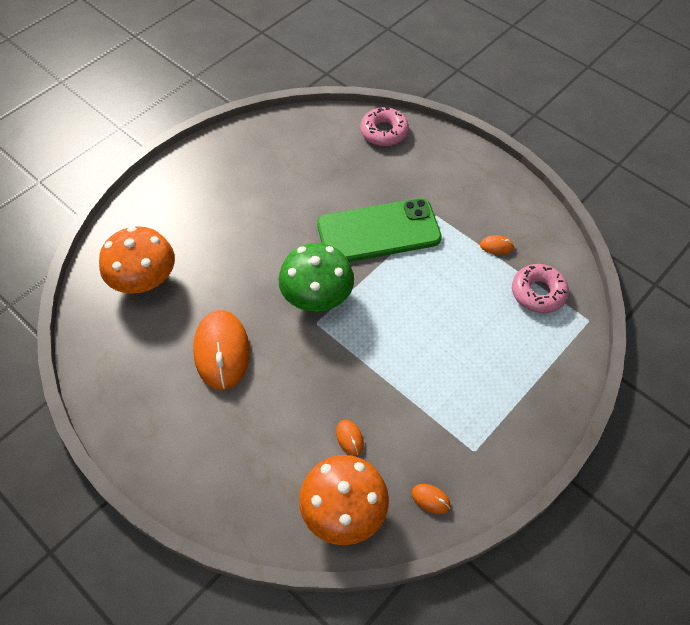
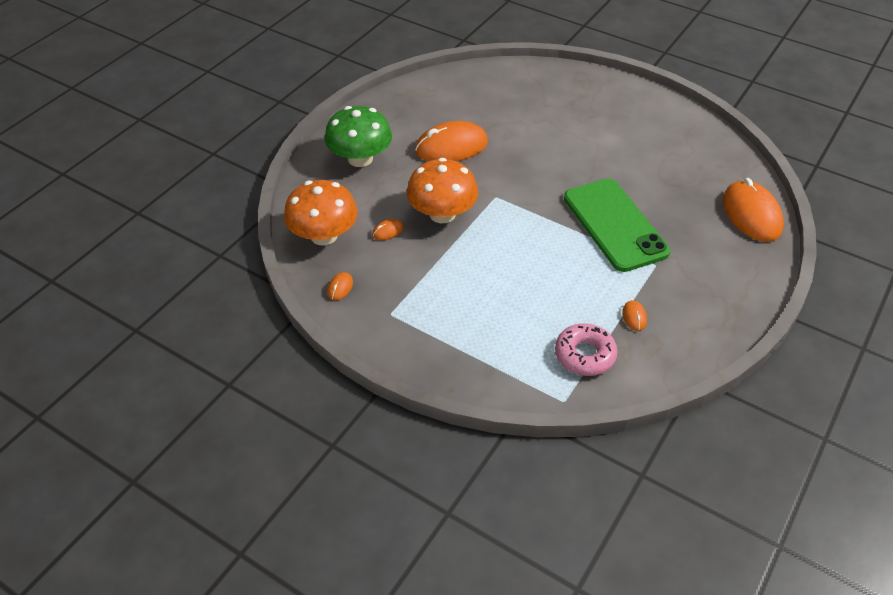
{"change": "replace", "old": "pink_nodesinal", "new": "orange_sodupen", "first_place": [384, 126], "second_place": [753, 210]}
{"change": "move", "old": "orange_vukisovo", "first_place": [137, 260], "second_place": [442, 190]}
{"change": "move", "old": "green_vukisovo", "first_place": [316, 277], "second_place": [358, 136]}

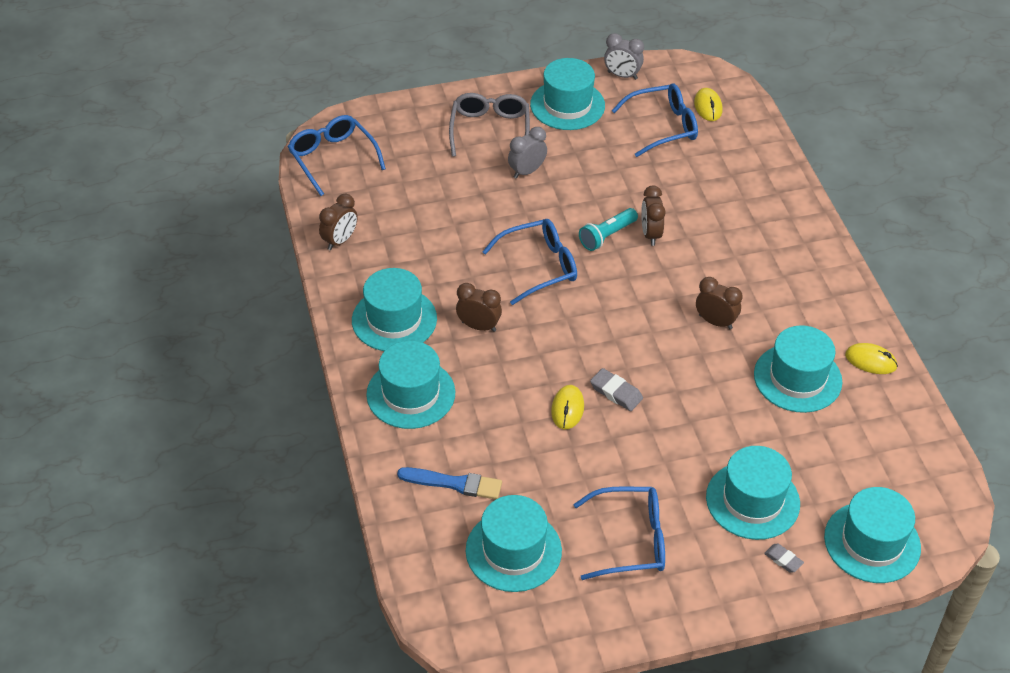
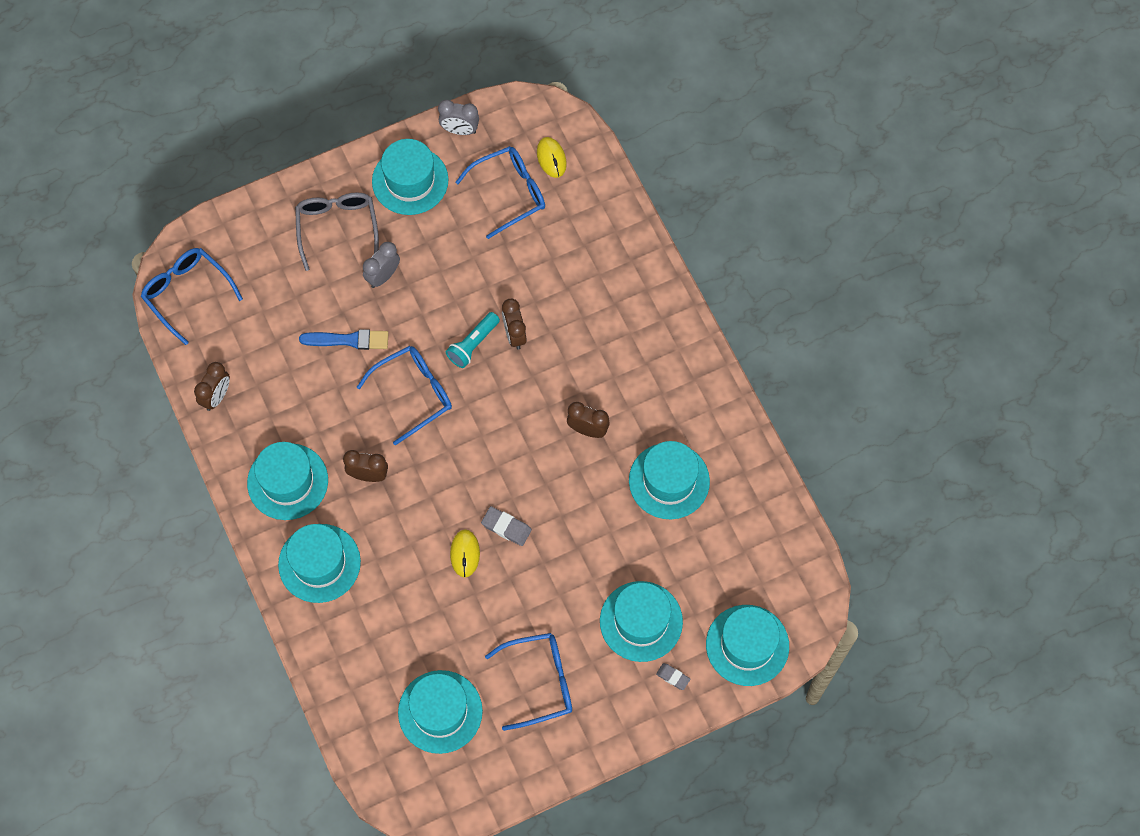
{"change": "delete", "old": "yellow_sodupen", "first_place": [871, 358]}
{"change": "move", "old": "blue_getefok", "first_place": [449, 483], "second_place": [344, 339]}

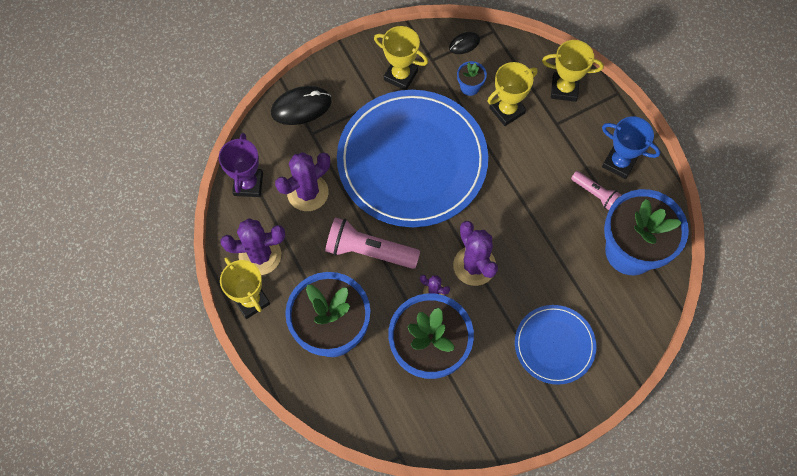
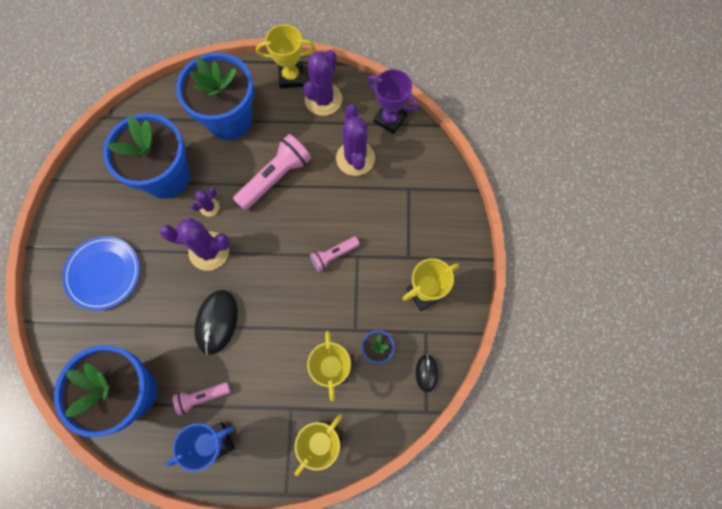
{"change": "move", "old": "black_sodupen", "first_place": [301, 105], "second_place": [216, 322]}
{"change": "replace", "old": "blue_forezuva", "new": "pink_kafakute", "first_place": [412, 158], "second_place": [335, 254]}

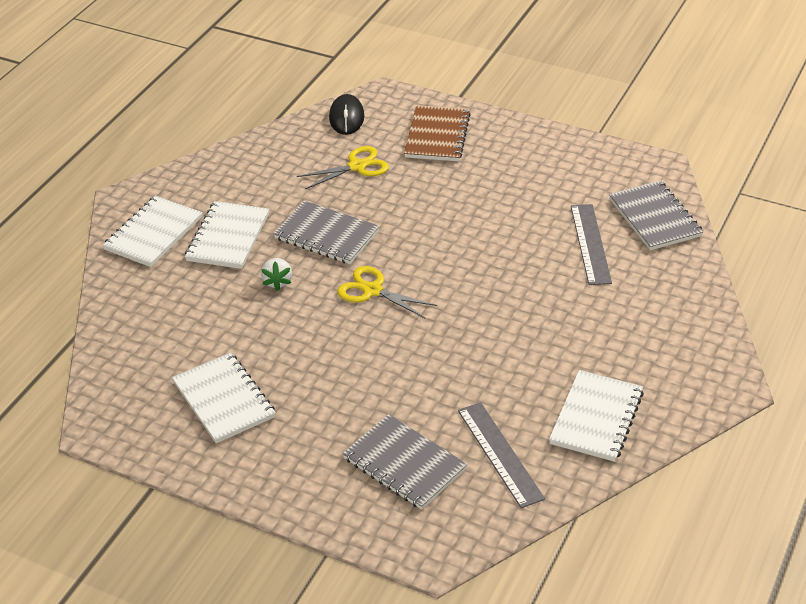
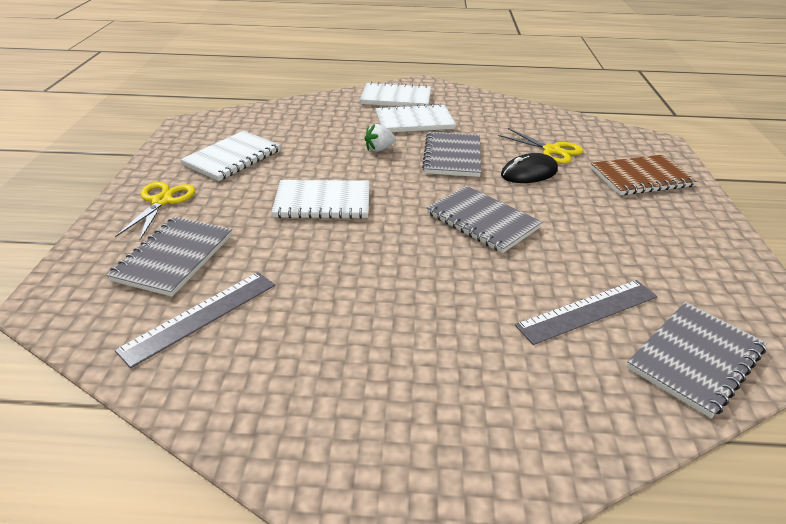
{"change": "move", "old": "black_sodupen", "first_place": [346, 114], "second_place": [529, 168]}
{"change": "move", "old": "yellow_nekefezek", "first_place": [387, 292], "second_place": [155, 211]}
{"change": "move", "old": "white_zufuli", "first_place": [596, 416], "second_place": [320, 199]}
{"change": "insert", "new": "grey_zufuli", "second_place": [484, 219]}

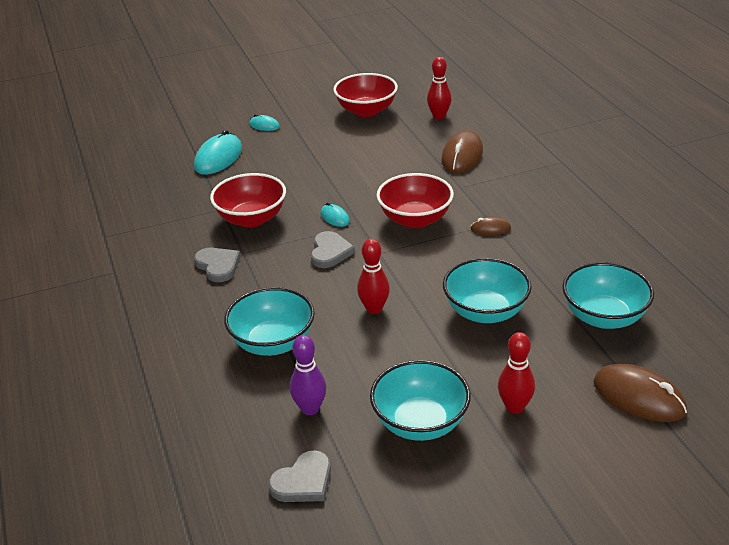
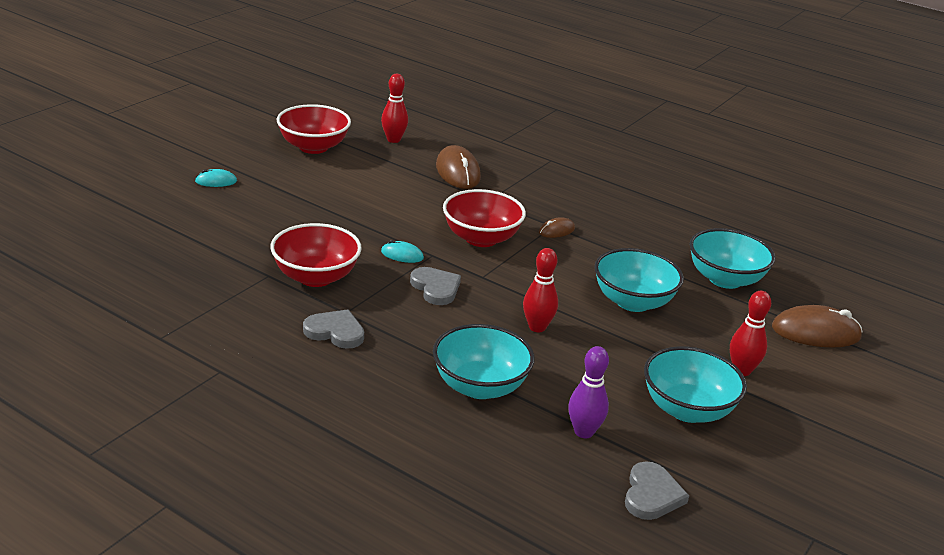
{"change": "delete", "old": "turquoise_sodupen", "first_place": [218, 152]}

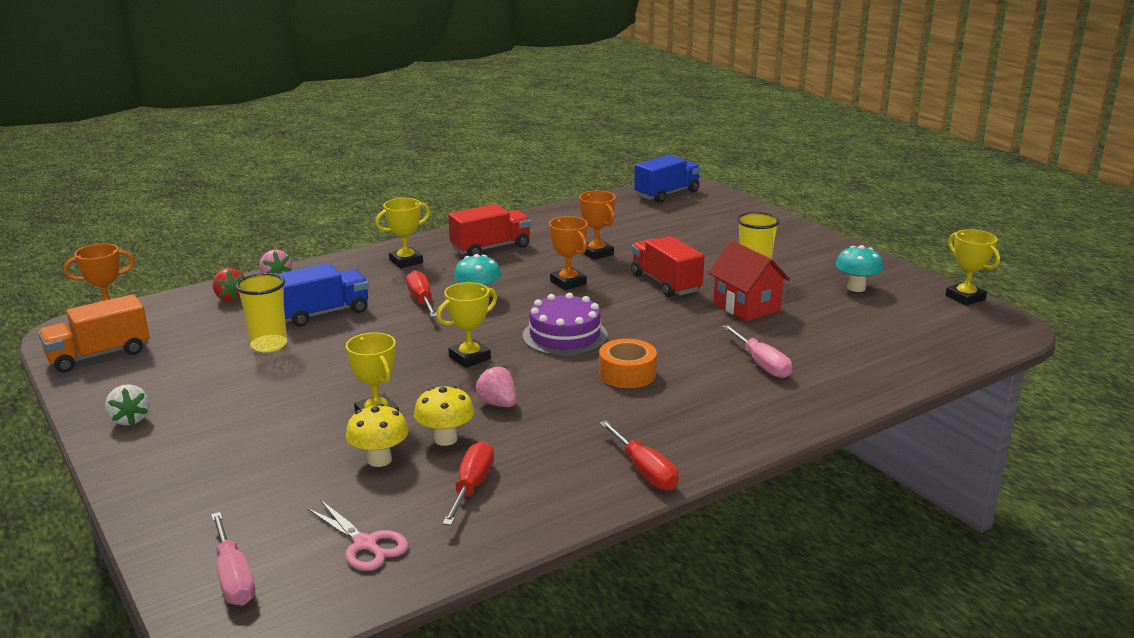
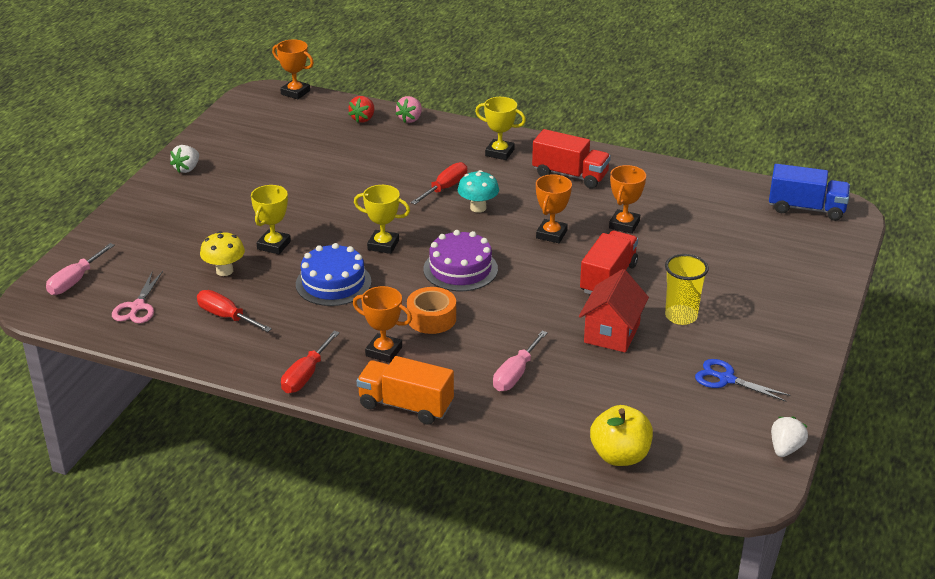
{"change": "replace", "old": "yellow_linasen", "new": "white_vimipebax", "first_place": [973, 267], "second_place": [789, 437]}
{"change": "replace", "old": "turquoise_vukisovo", "new": "blue_nekefezek", "first_place": [859, 268], "second_place": [743, 380]}
{"change": "delete", "old": "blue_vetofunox", "first_place": [323, 295]}
{"change": "delete", "old": "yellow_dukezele", "first_place": [261, 312]}
{"change": "move", "old": "orange_vetofunox", "first_place": [94, 333], "second_place": [405, 390]}
{"change": "replace", "old": "pink_vimipebax", "new": "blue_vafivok", "first_place": [495, 386], "second_place": [334, 274]}
{"change": "delete", "old": "yellow_vukisovo", "first_place": [444, 415]}
{"change": "rotate", "old": "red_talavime", "first_place": [468, 483], "second_place": [234, 311], "degrees": -120}
{"change": "insert", "new": "orange_linasen", "second_place": [382, 324]}
{"change": "insert", "new": "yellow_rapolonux", "second_place": [621, 435]}

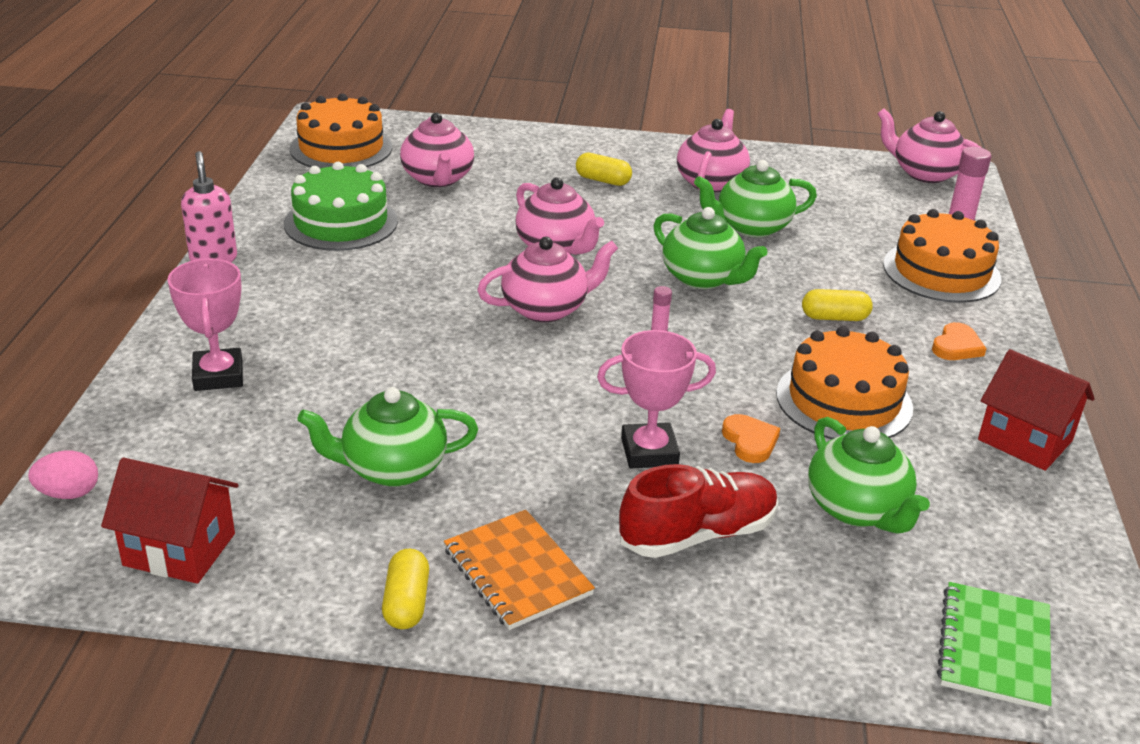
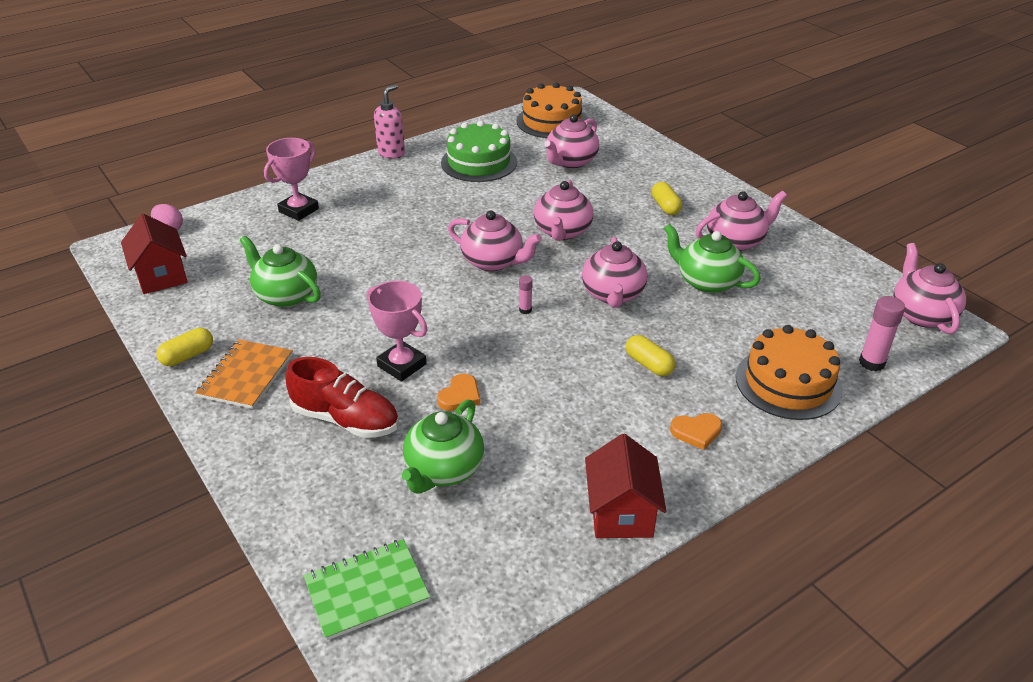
{"change": "recolor", "old": "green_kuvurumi", "new": "pink_kuvurumi", "first_place": [711, 248], "second_place": [614, 272]}
{"change": "delete", "old": "orange_vafivok", "first_place": [844, 382]}

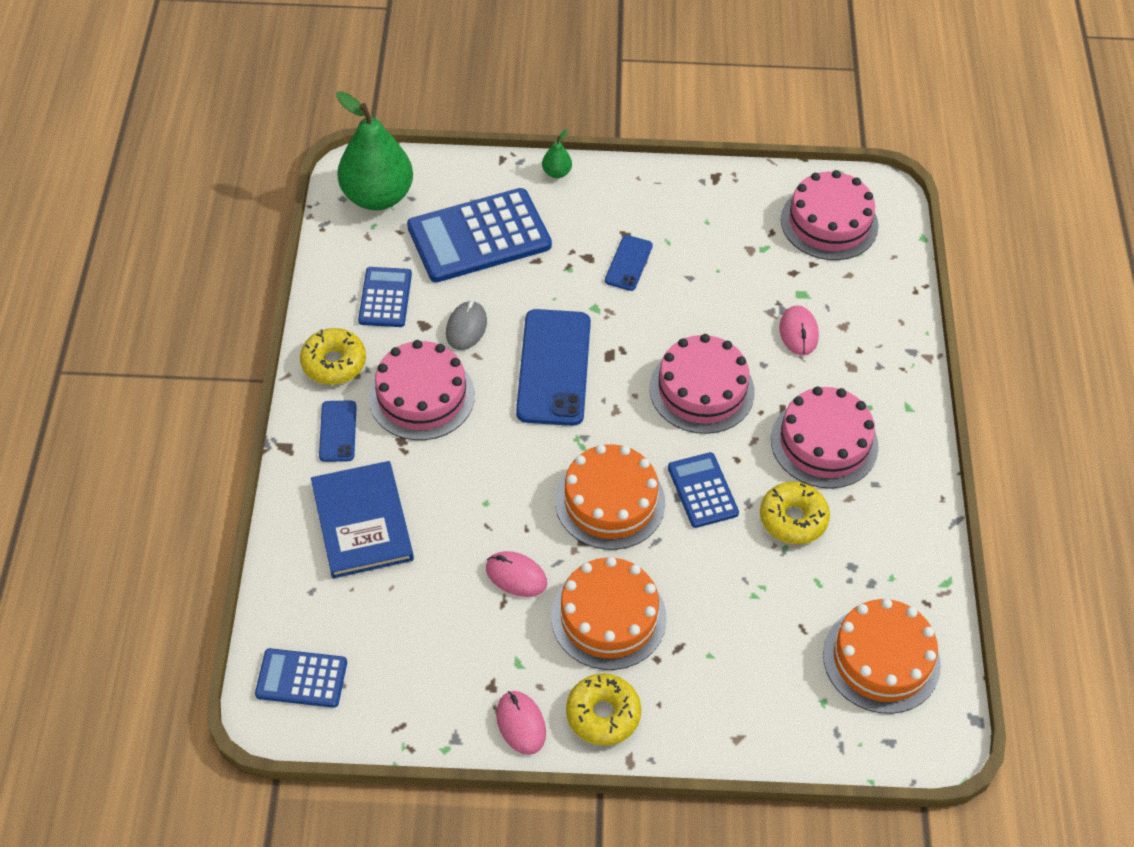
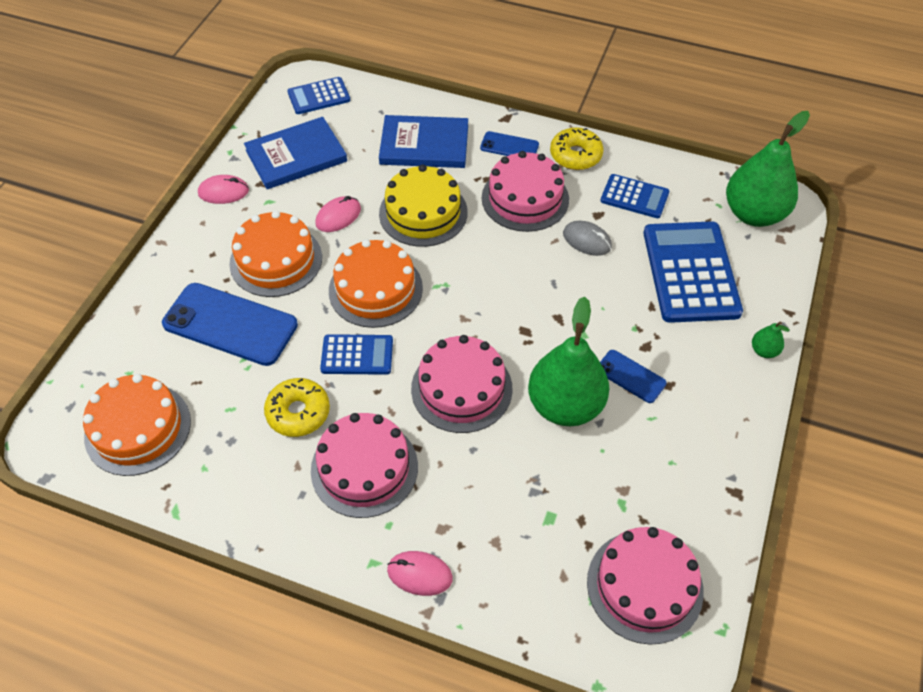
{"change": "move", "old": "pink_sodupen", "first_place": [799, 330], "second_place": [420, 573]}
{"change": "move", "old": "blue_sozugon", "first_place": [553, 367], "second_place": [230, 324]}
{"change": "rotate", "old": "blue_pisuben", "first_place": [301, 678], "second_place": [318, 95], "degrees": -135}
{"change": "delete", "old": "yellow_nodesinal", "first_place": [603, 709]}
{"change": "insert", "new": "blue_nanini", "second_place": [295, 153]}
{"change": "insert", "new": "yellow_vafivok", "second_place": [423, 205]}
{"change": "insert", "new": "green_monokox", "second_place": [568, 361]}

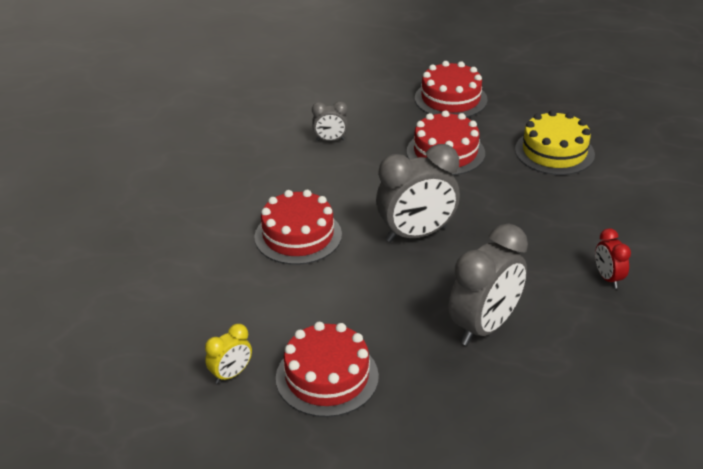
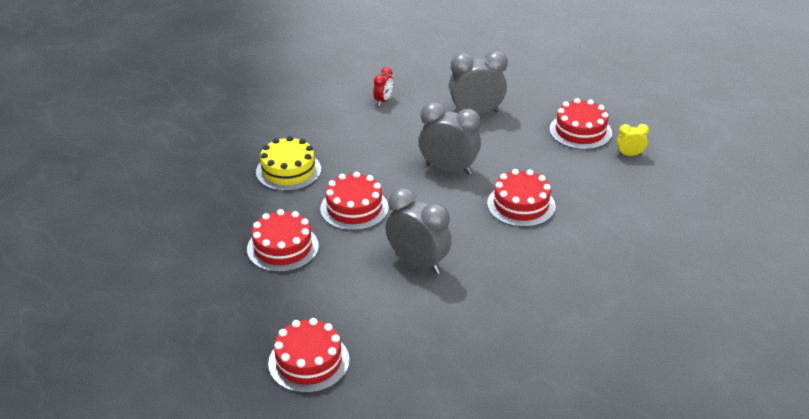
{"change": "resize", "old": "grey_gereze", "first_place": [330, 121], "second_place": [419, 231], "factor": 2.01}
{"change": "insert", "new": "red_vafivok", "second_place": [308, 355]}

